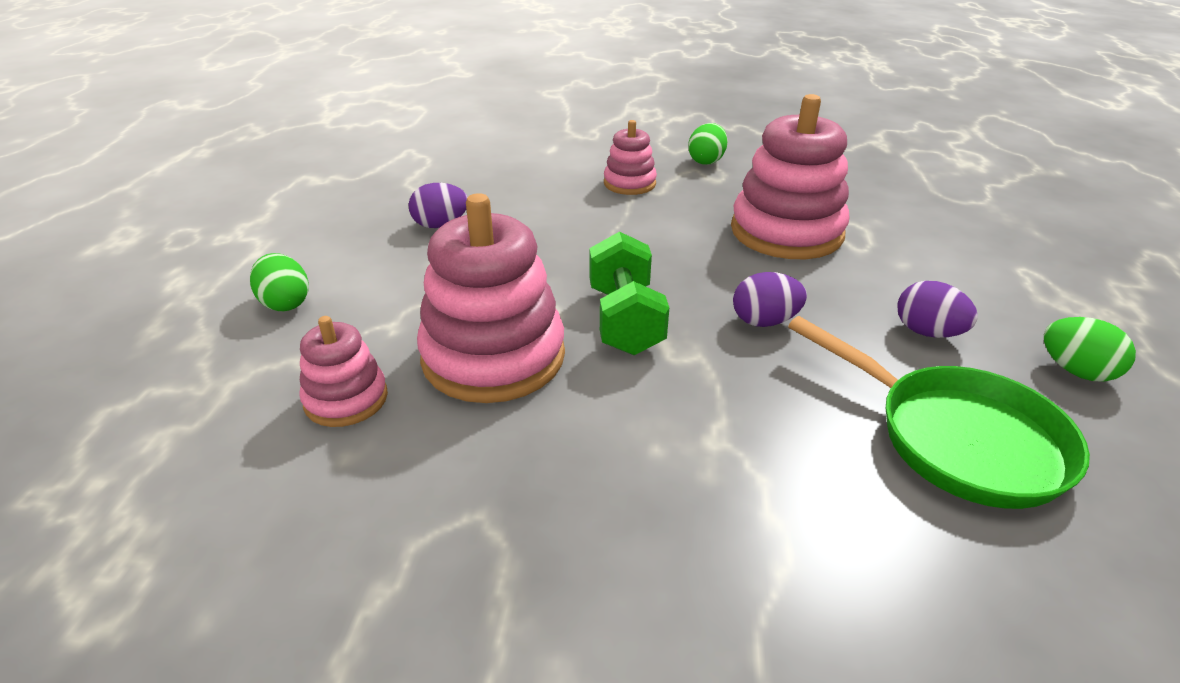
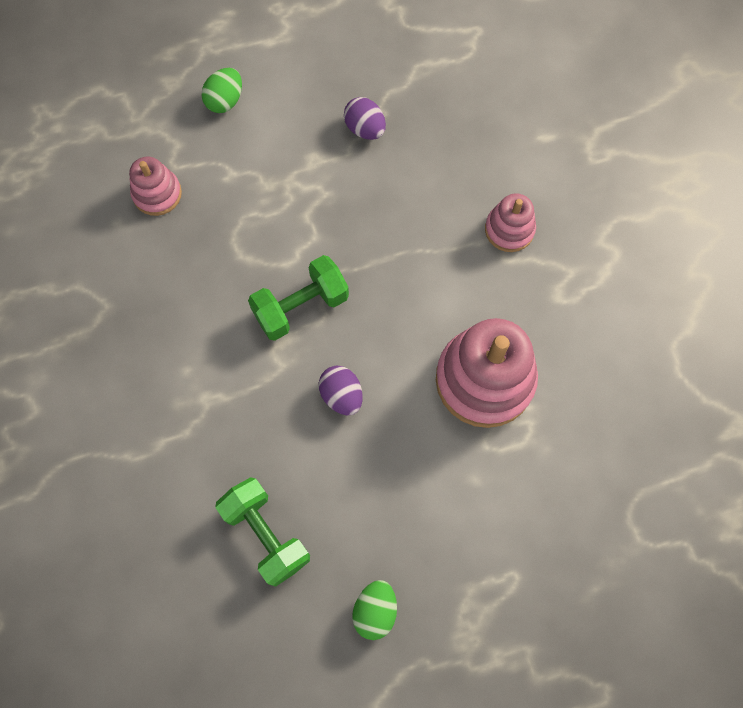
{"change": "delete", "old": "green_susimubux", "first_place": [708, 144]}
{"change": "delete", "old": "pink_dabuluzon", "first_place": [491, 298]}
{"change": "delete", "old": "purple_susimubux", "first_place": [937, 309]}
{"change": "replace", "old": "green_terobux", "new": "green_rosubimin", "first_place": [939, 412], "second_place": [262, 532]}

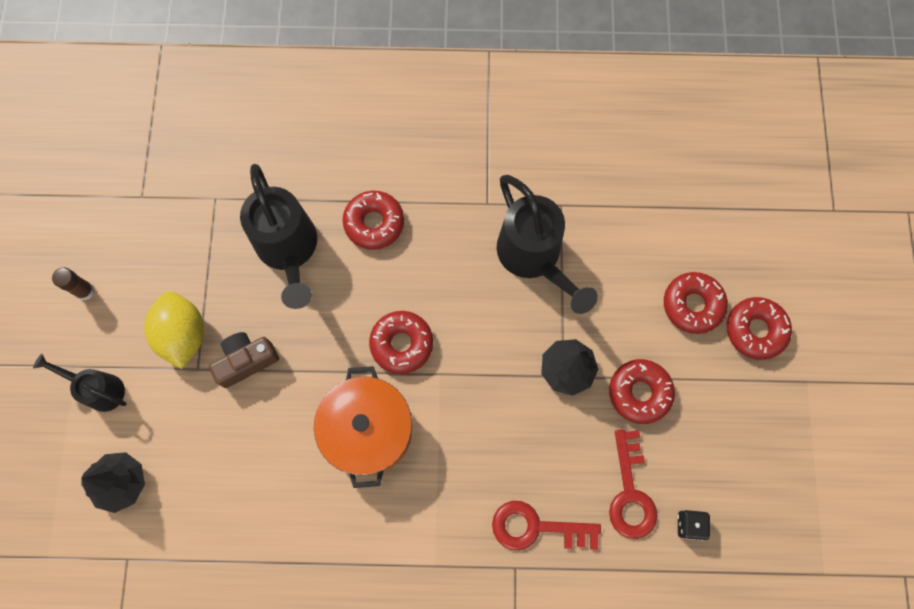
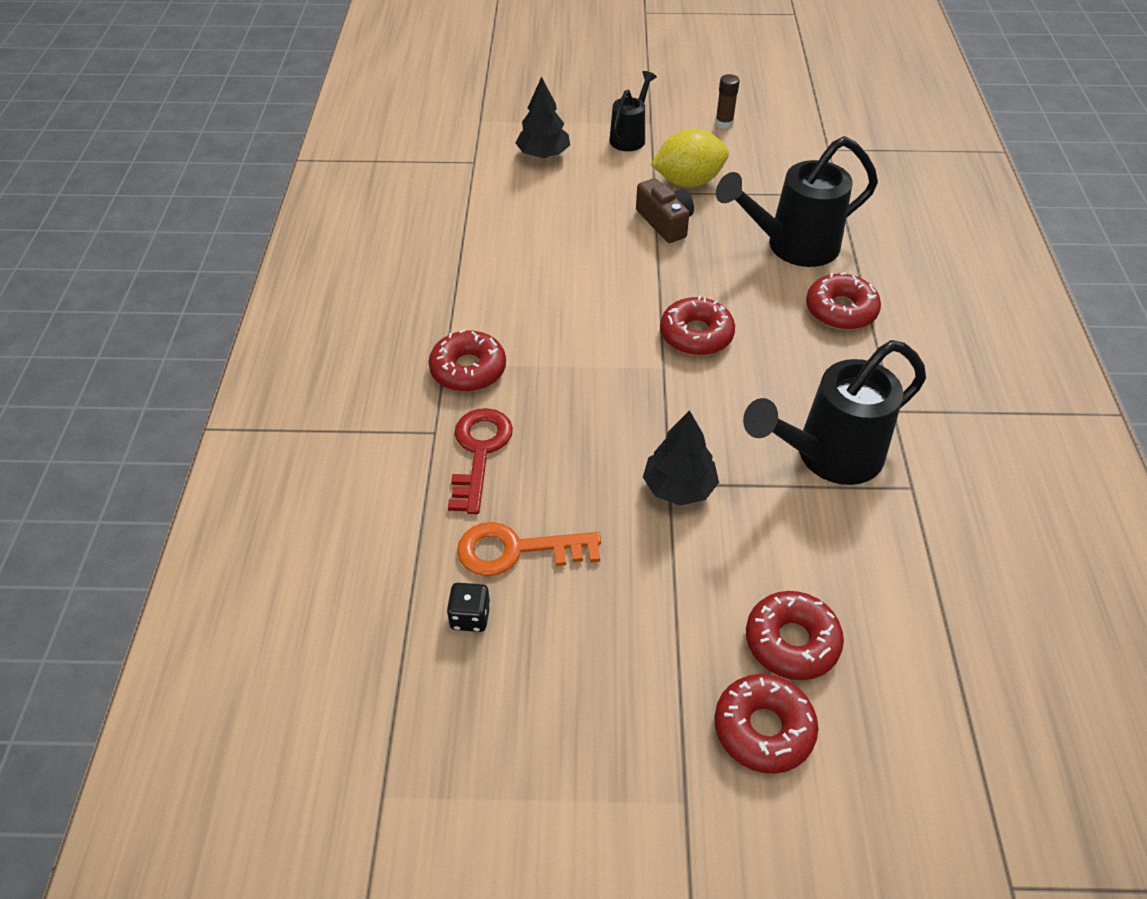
{"change": "move", "old": "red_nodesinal", "first_place": [642, 391], "second_place": [467, 360]}
{"change": "delete", "old": "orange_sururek", "first_place": [363, 427]}
{"change": "recolor", "old": "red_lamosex", "new": "orange_lamosex", "first_place": [633, 484], "second_place": [529, 549]}

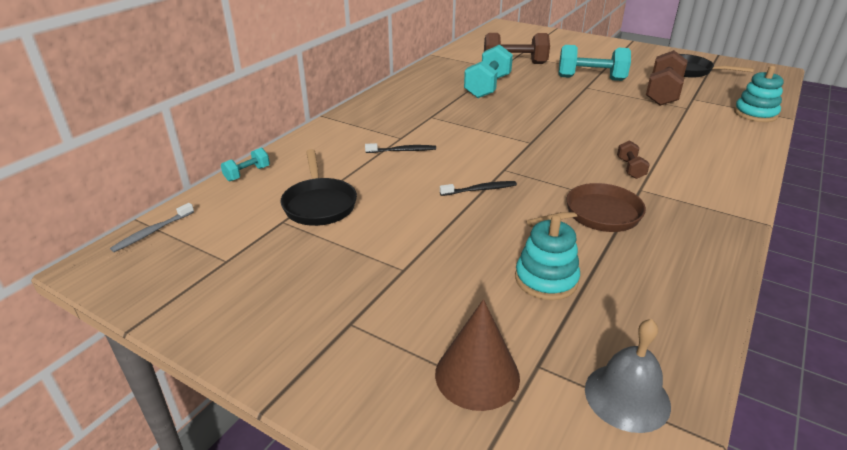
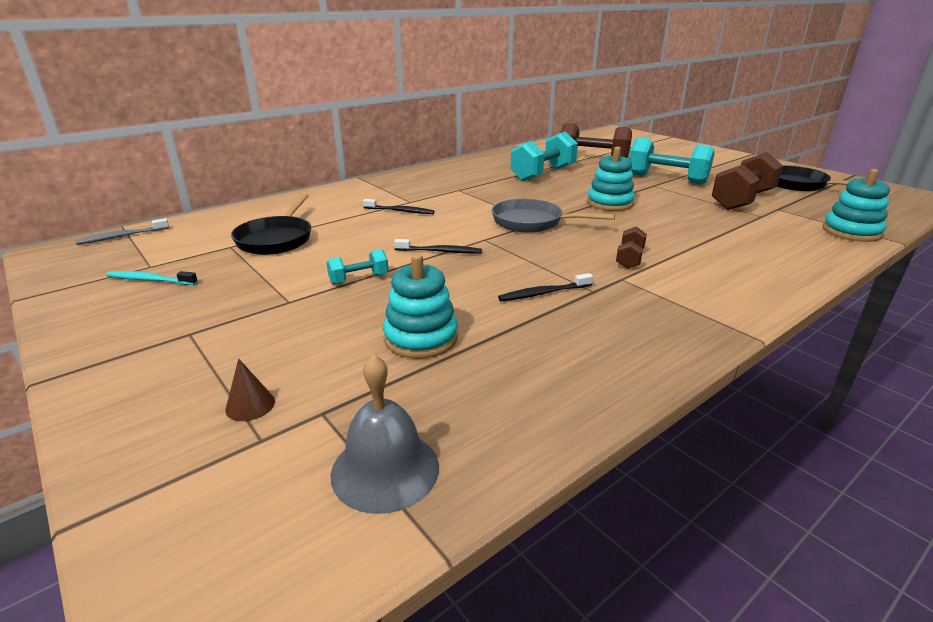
{"change": "move", "old": "turquoise_rosubimin", "first_place": [245, 164], "second_place": [358, 267]}
{"change": "replace", "old": "brown_terobux", "new": "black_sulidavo", "first_place": [586, 207], "second_place": [545, 287]}
{"change": "resize", "old": "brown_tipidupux", "first_place": [477, 355], "second_place": [250, 389], "factor": 0.48}
{"change": "insert", "new": "turquoise_dabuluzon", "second_place": [611, 179]}
{"change": "insert", "new": "grey_terobux", "second_place": [553, 216]}
{"change": "insert", "new": "turquoise_sulidavo", "second_place": [152, 278]}

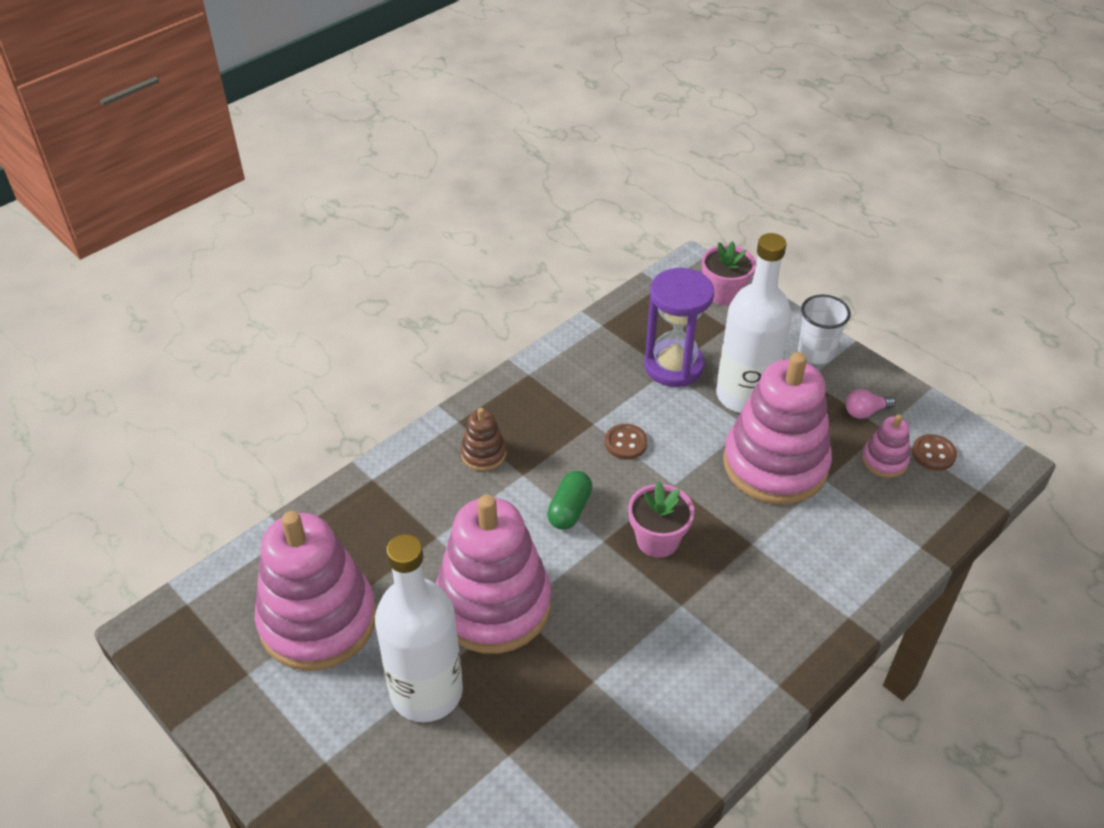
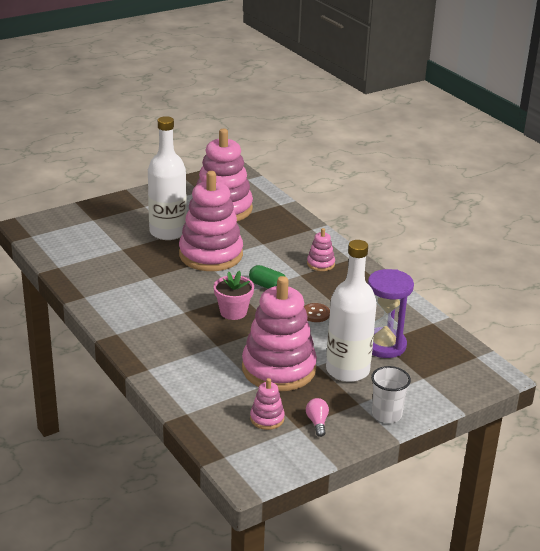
{"change": "delete", "old": "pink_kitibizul", "first_place": [729, 273]}
{"change": "recolor", "old": "brown_dabuluzon", "new": "pink_dabuluzon", "first_place": [483, 439], "second_place": [321, 249]}
{"change": "delete", "old": "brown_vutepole", "first_place": [934, 452]}

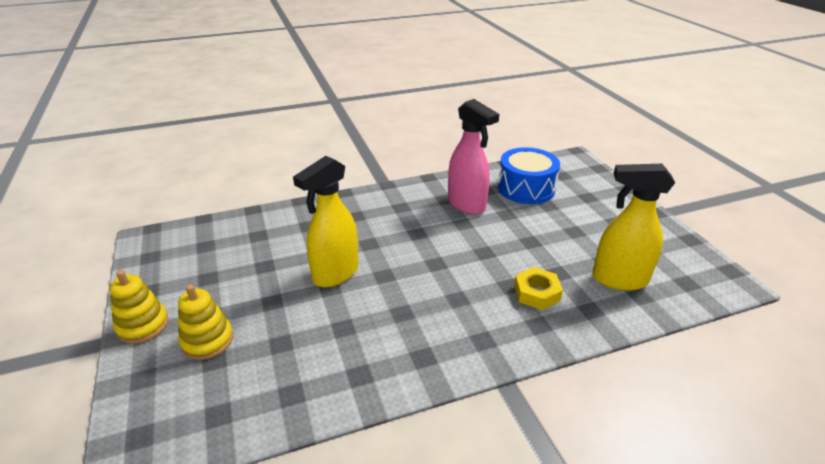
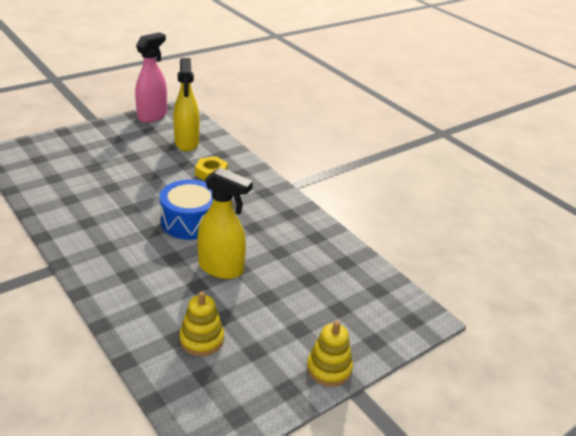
{"change": "move", "old": "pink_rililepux", "first_place": [473, 157], "second_place": [151, 77]}
{"change": "move", "old": "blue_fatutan", "first_place": [529, 175], "second_place": [186, 209]}
{"change": "move", "old": "yellow_dabuluzon", "first_place": [205, 322], "second_place": [201, 323]}

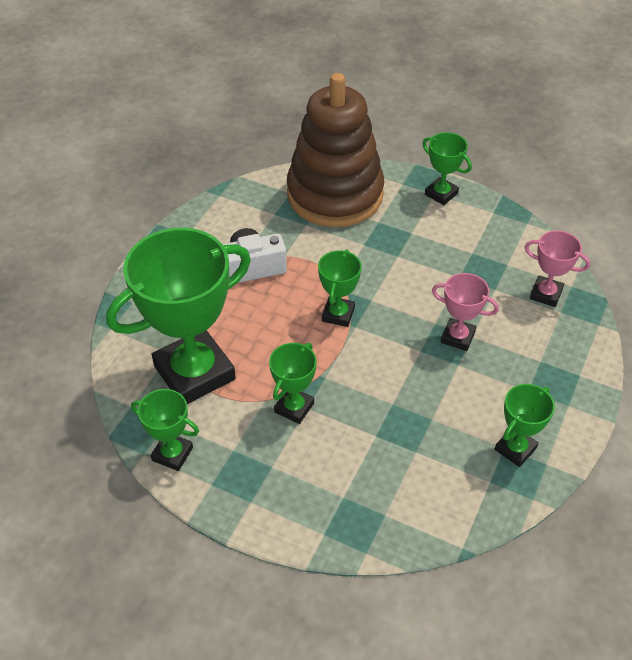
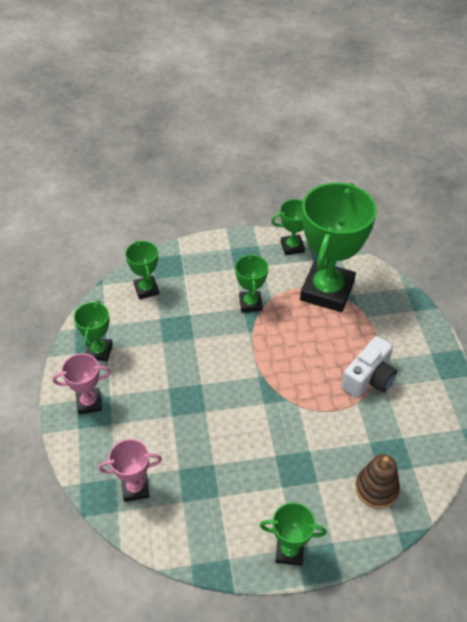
{"change": "resize", "old": "brown_dabuluzon", "first_place": [335, 150], "second_place": [377, 481], "factor": 0.43}
{"change": "move", "old": "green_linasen", "first_place": [340, 288], "second_place": [142, 269]}
{"change": "move", "old": "pink_linasen", "first_place": [465, 312], "second_place": [82, 384]}

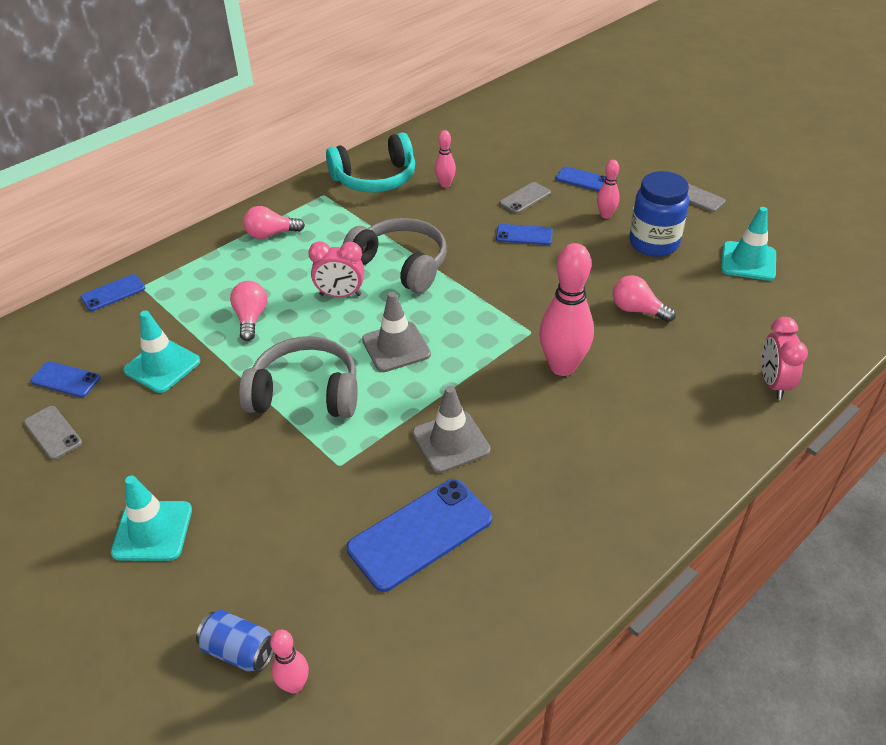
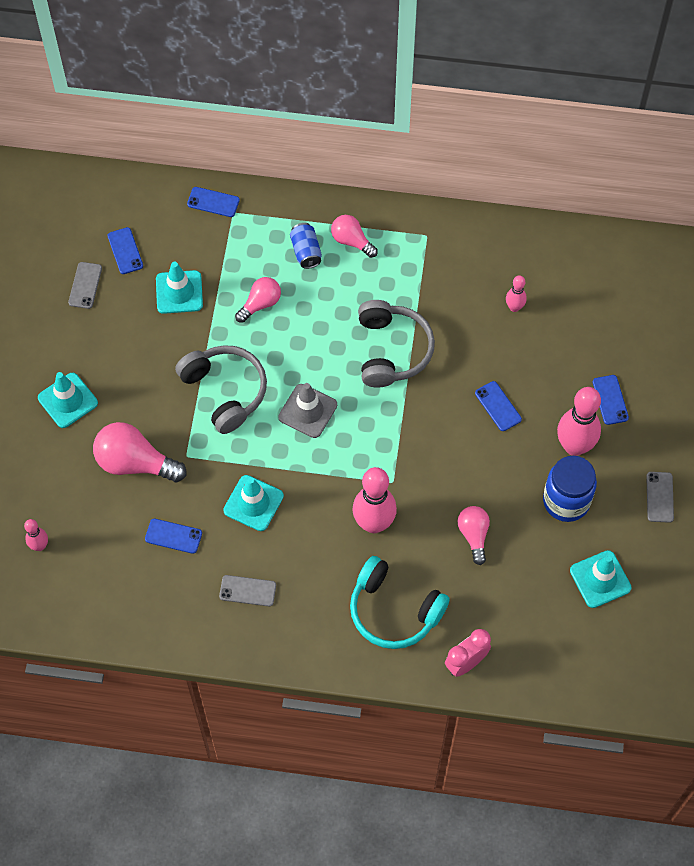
{"change": "move", "old": "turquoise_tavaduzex", "first_place": [370, 162], "second_place": [400, 602]}
{"change": "resize", "old": "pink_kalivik", "first_place": [608, 189], "second_place": [579, 421], "factor": 1.98}
{"change": "move", "old": "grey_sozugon", "first_place": [525, 198], "second_place": [247, 590]}
{"change": "delete", "old": "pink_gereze", "first_place": [336, 269]}
{"change": "recolor", "old": "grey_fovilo", "new": "turquoise_fovilo", "first_place": [451, 429], "second_place": [253, 503]}
{"change": "resize", "old": "blue_sozugon", "first_place": [419, 535], "second_place": [173, 536], "factor": 0.55}
{"change": "move", "old": "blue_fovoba", "first_place": [235, 641], "second_place": [306, 246]}
{"change": "insert", "new": "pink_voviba", "second_place": [139, 452]}

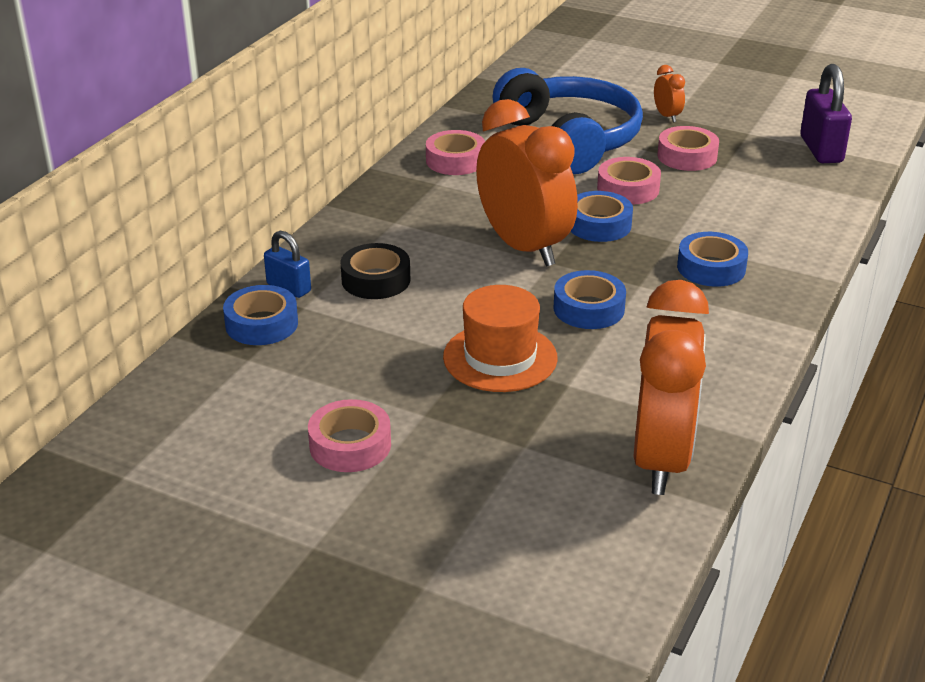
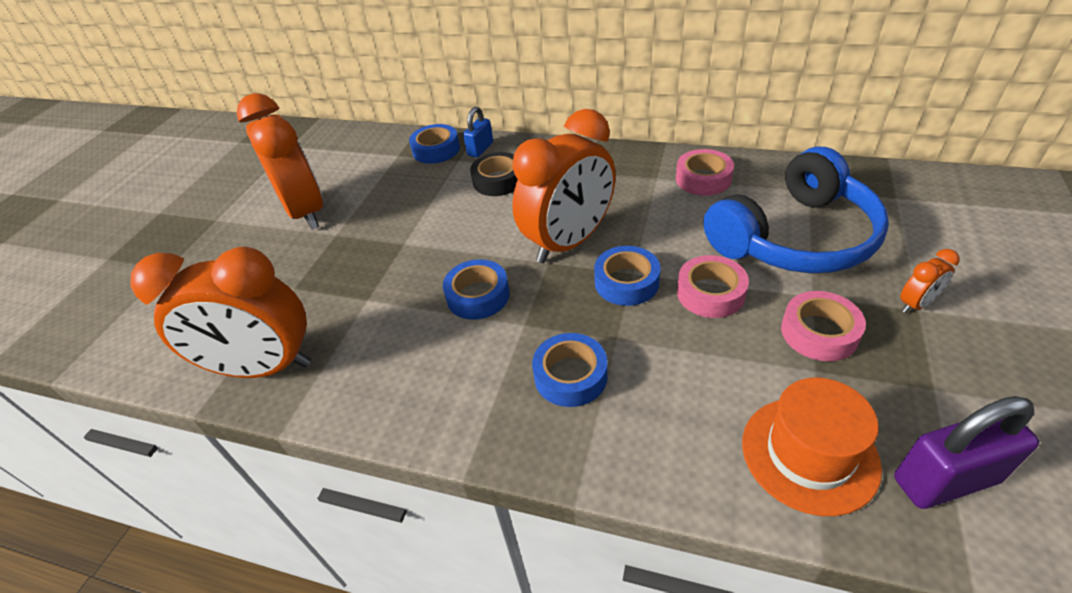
{"change": "move", "old": "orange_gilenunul", "first_place": [500, 338], "second_place": [812, 447]}
{"change": "replace", "old": "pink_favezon", "new": "orange_gereze", "first_place": [349, 435], "second_place": [279, 161]}

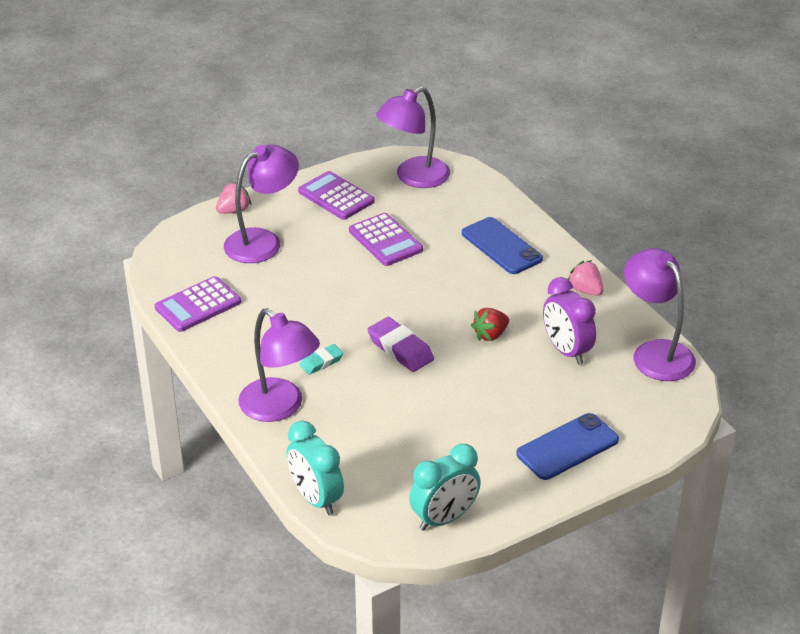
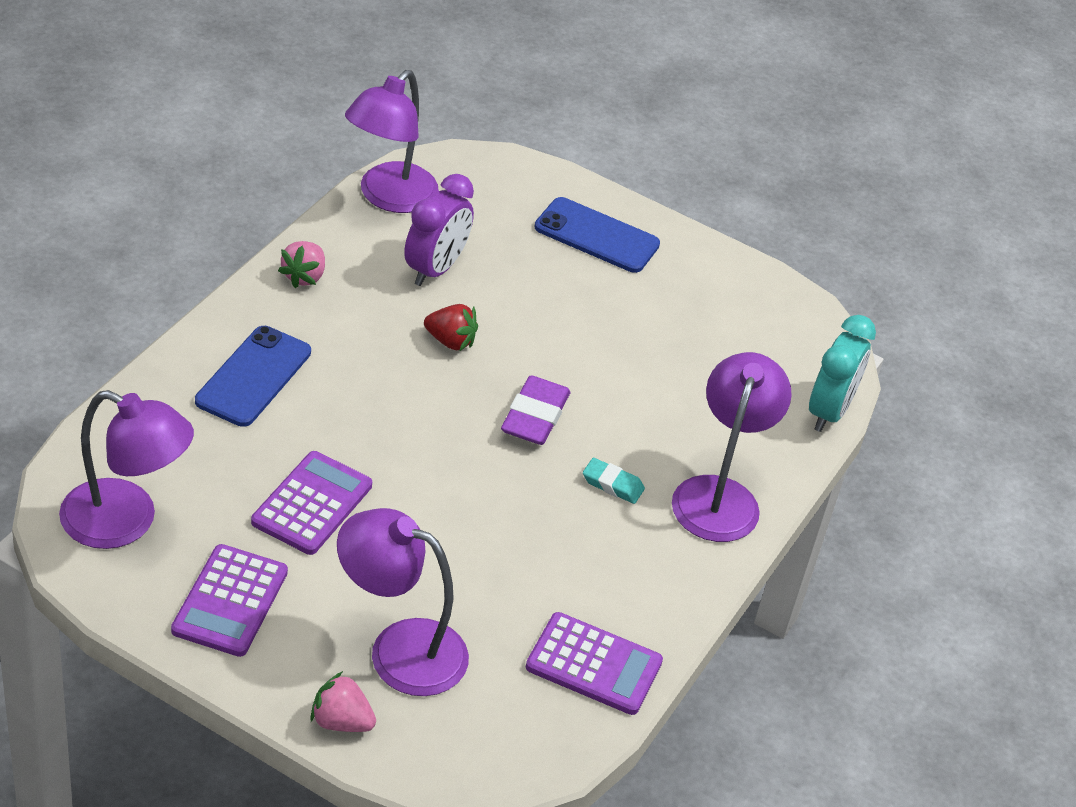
{"change": "delete", "old": "turquoise_gereze", "first_place": [445, 487]}

